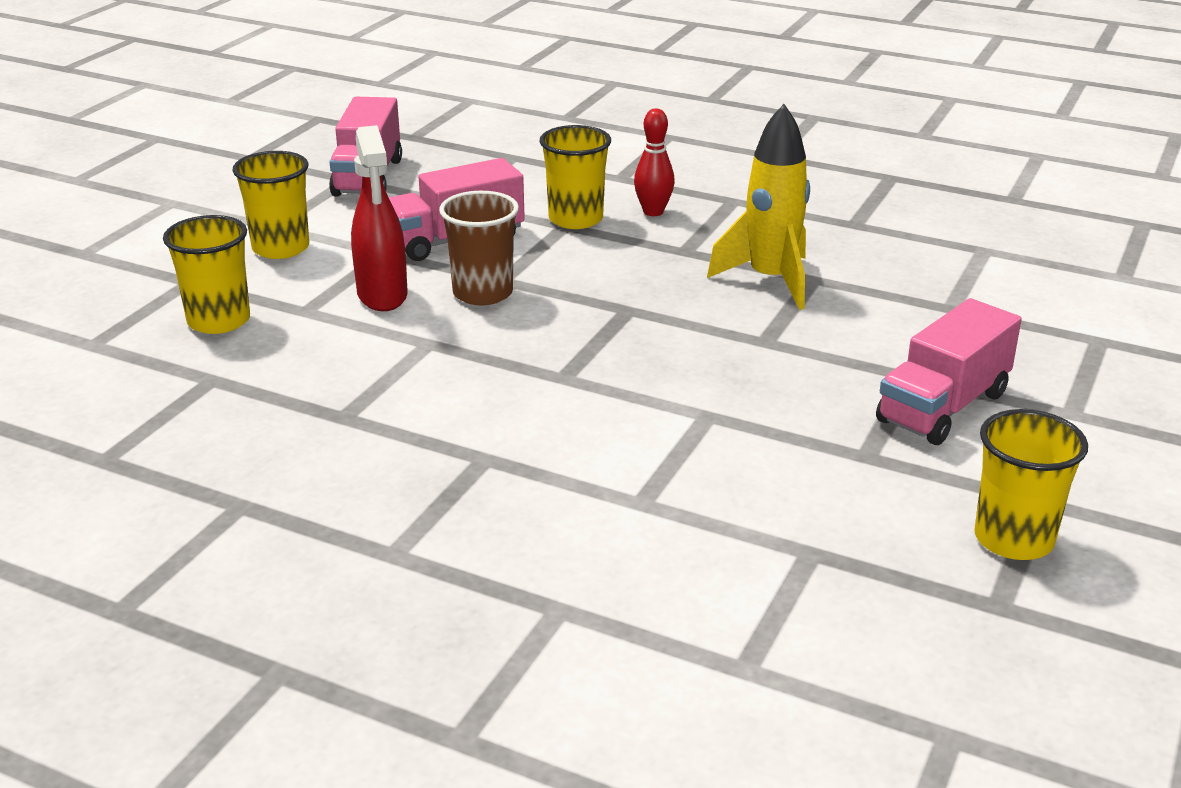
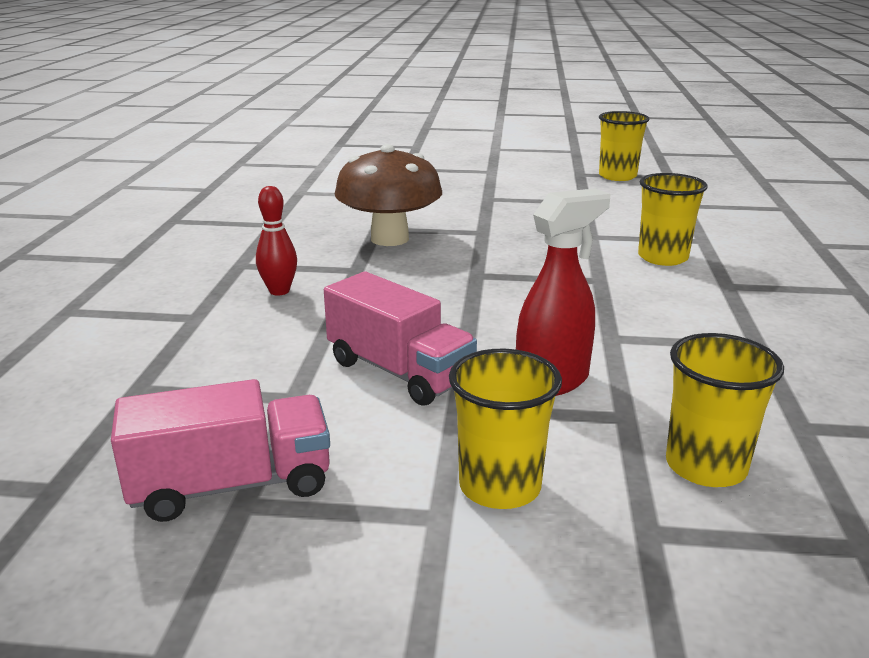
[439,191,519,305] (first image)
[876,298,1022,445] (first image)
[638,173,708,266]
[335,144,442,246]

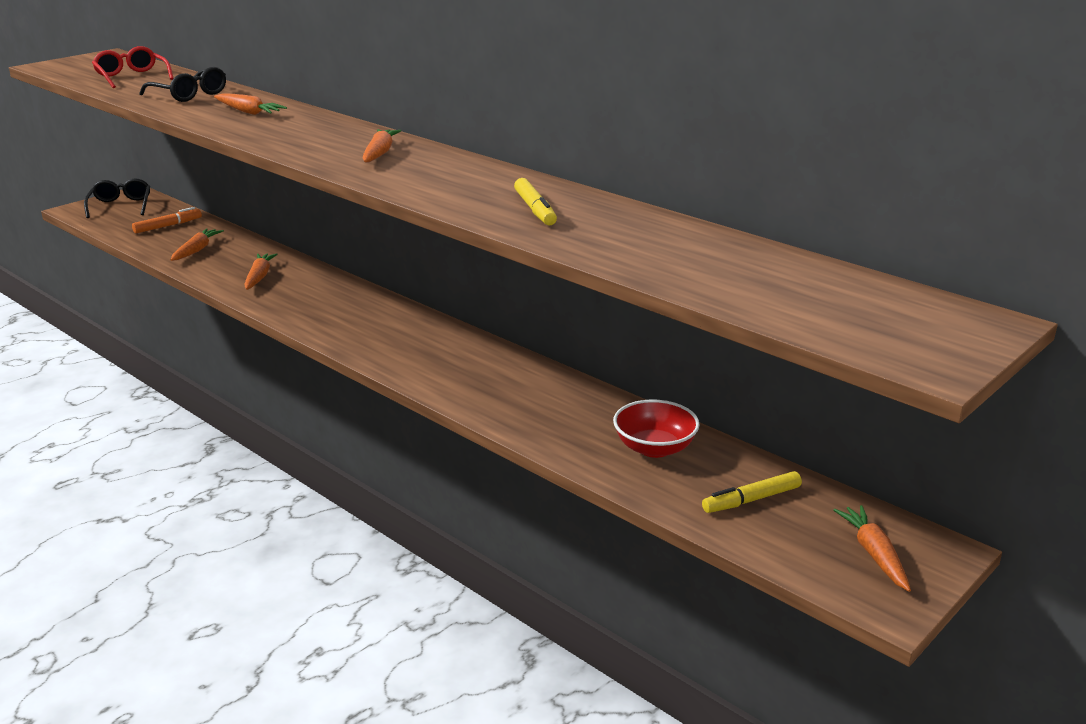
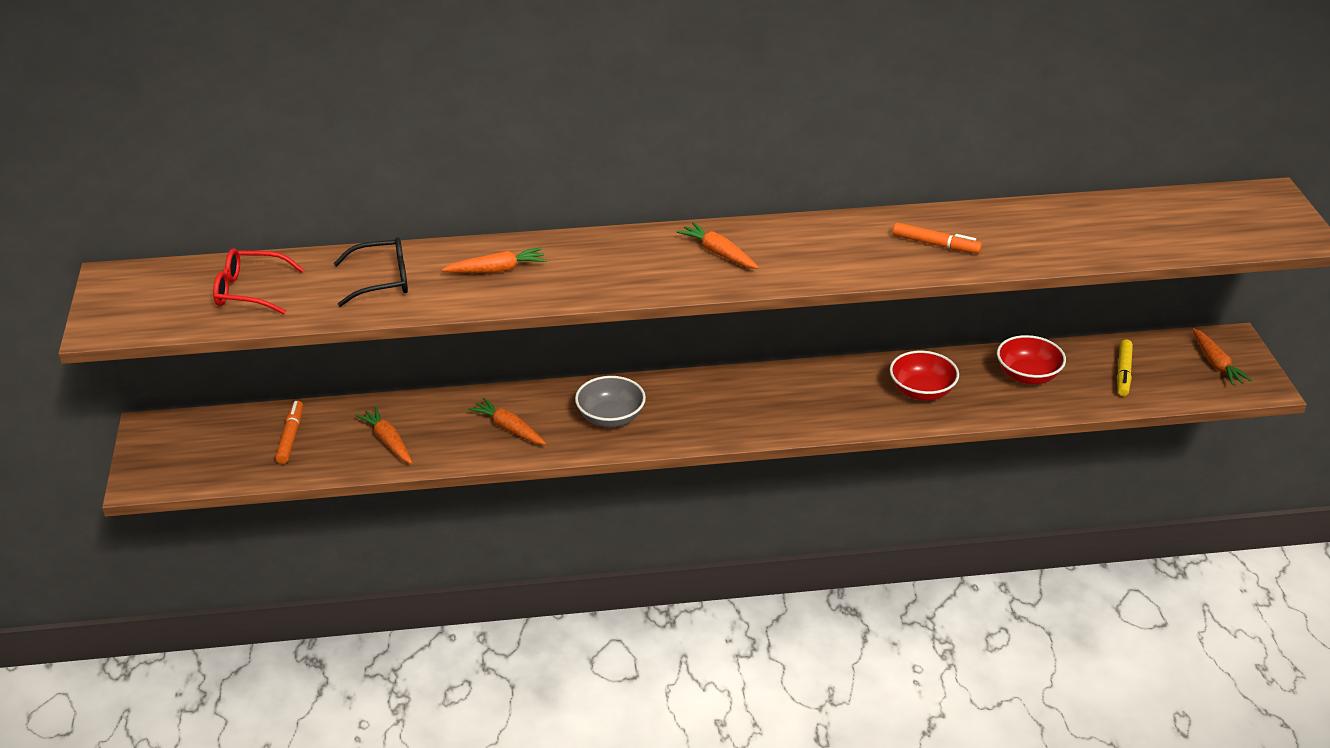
[84,178,150,218] (first image)
[575,376,646,427]
[890,351,959,401]
[893,223,982,254]
[1192,328,1252,385]

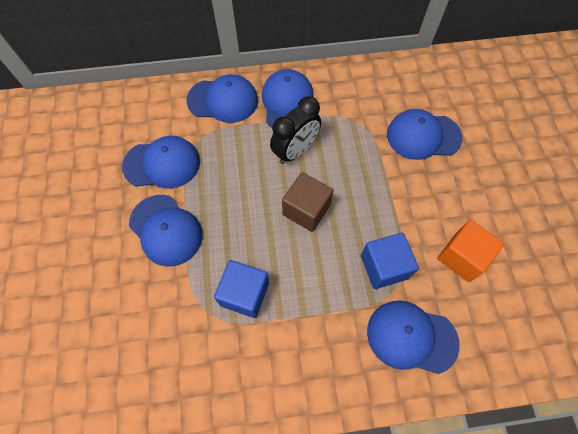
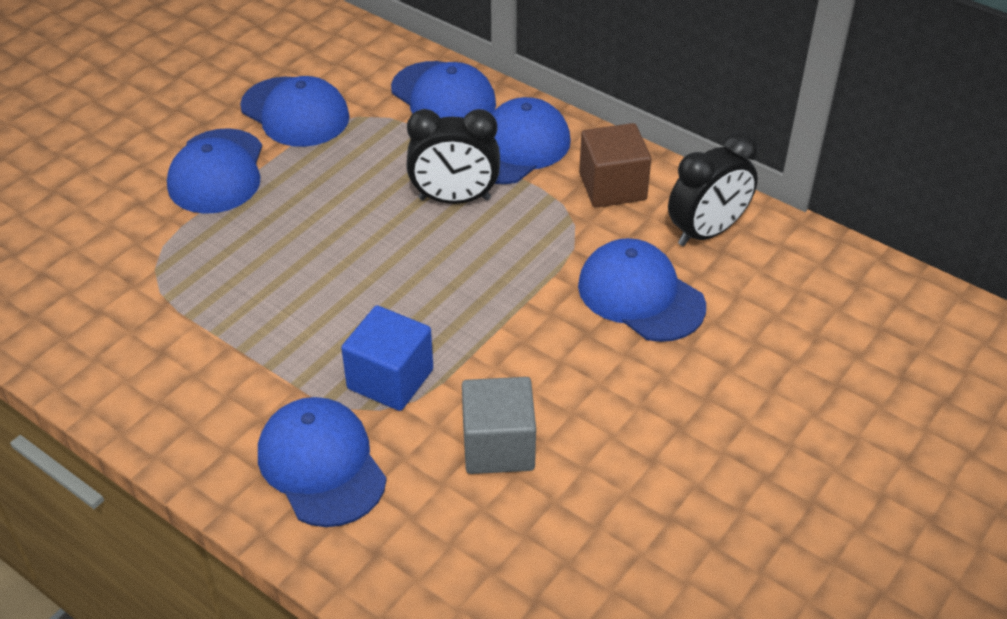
[214,260,269,318] (first image)
[668,132,758,246]
[579,123,651,208]
[462,377,536,474]

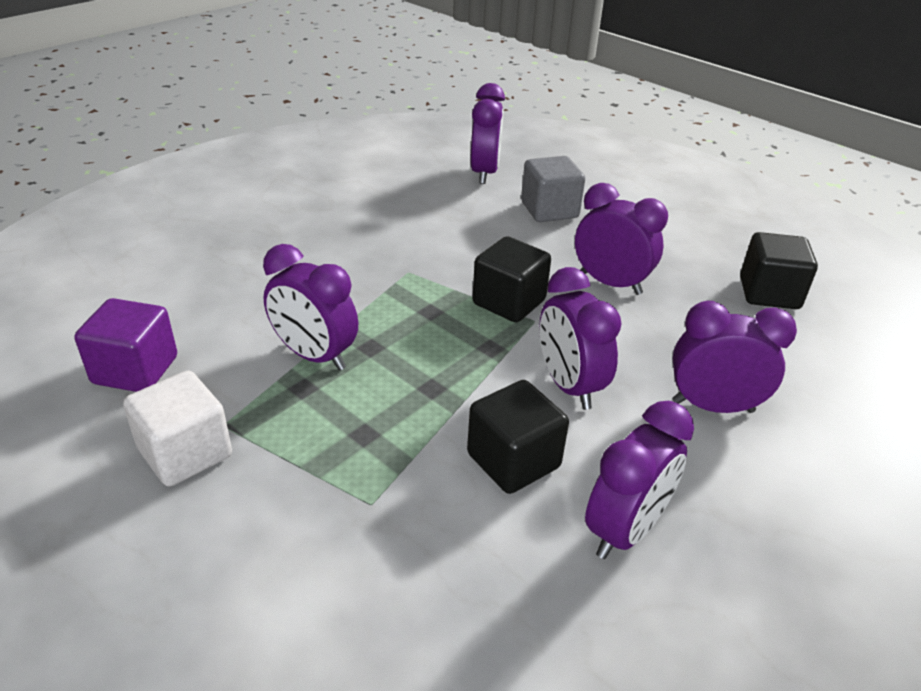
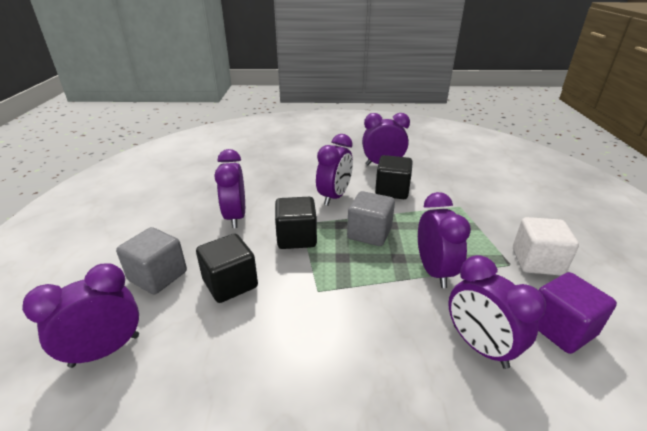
[347,191,395,246]
[448,255,546,369]
[196,234,258,303]

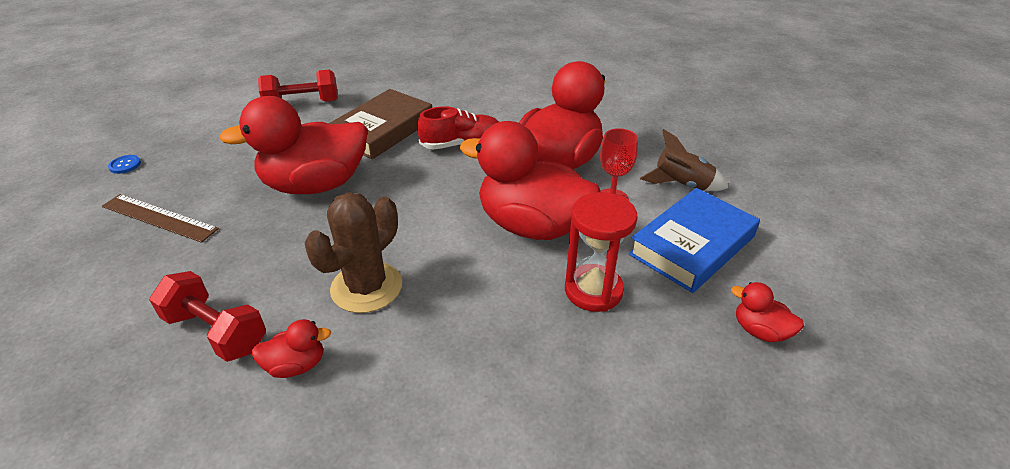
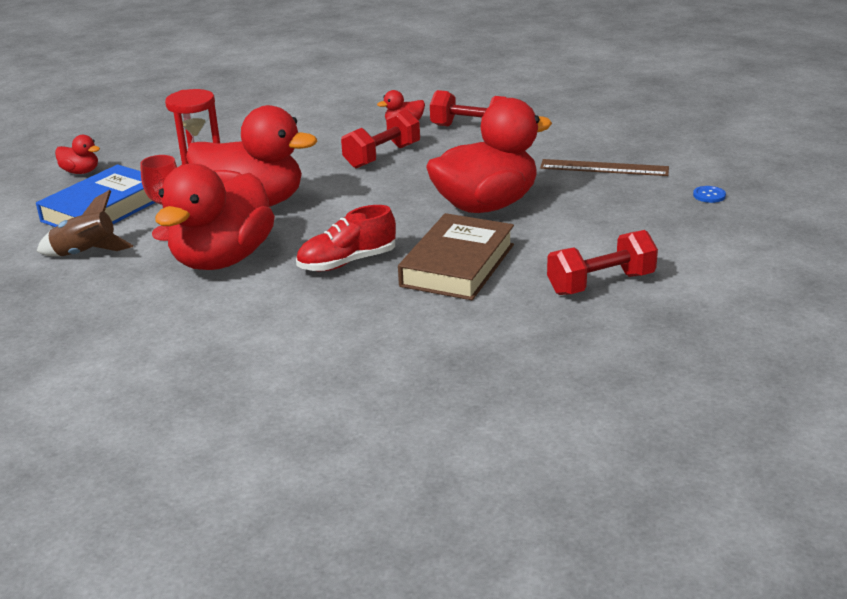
[341,109,420,168]

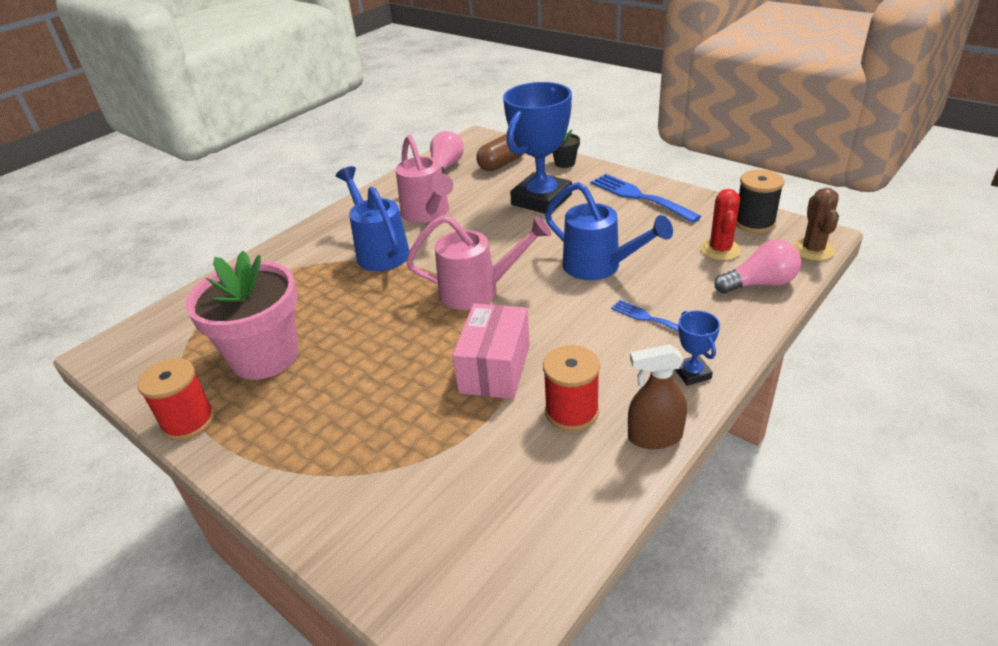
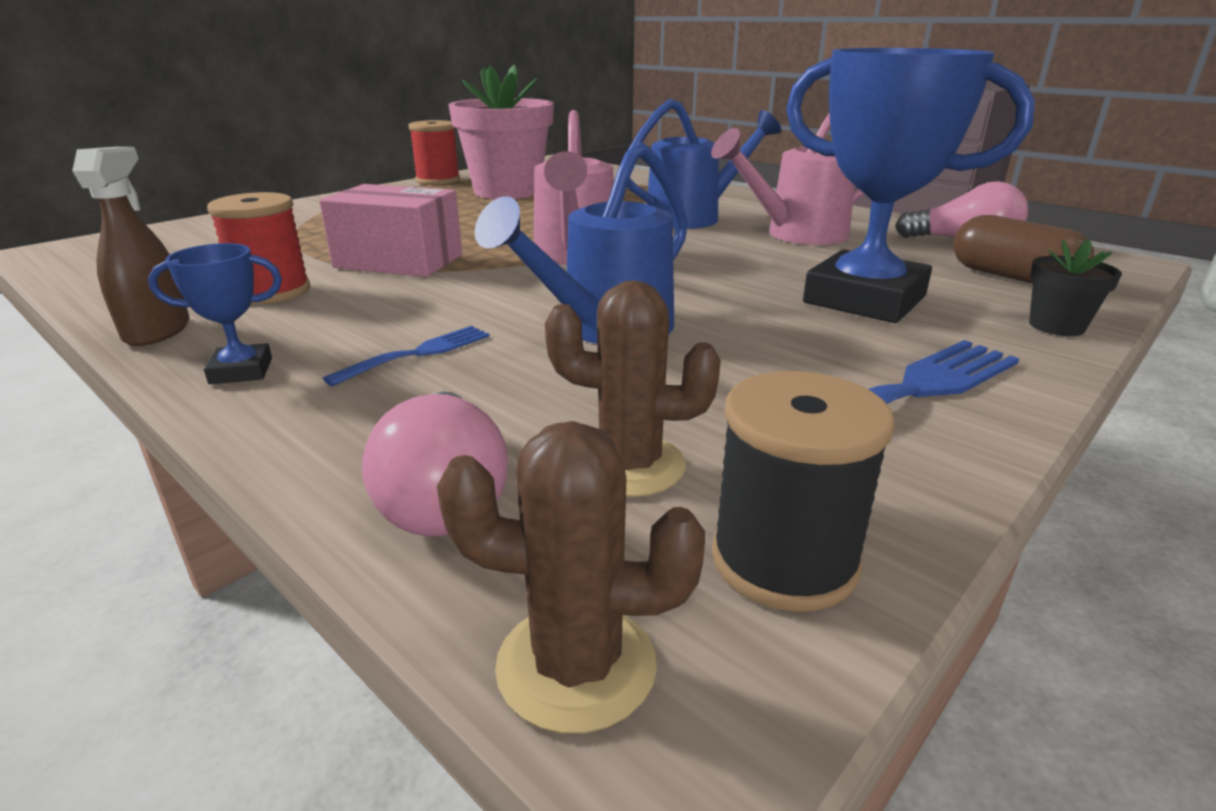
[545,280,721,497]

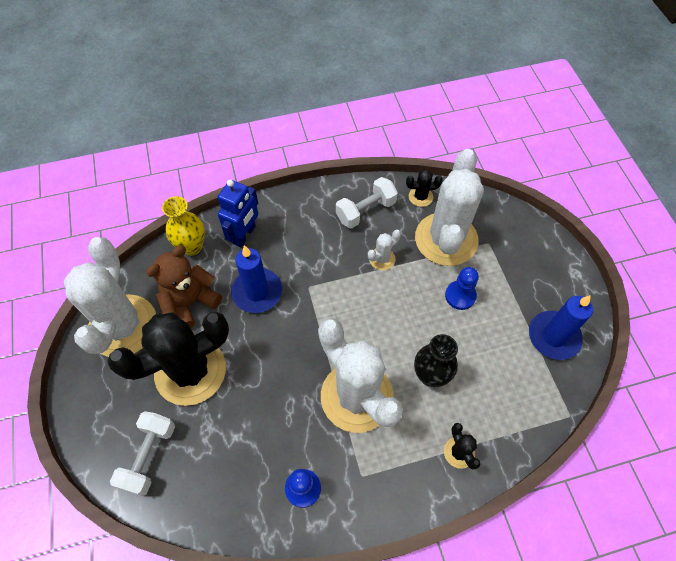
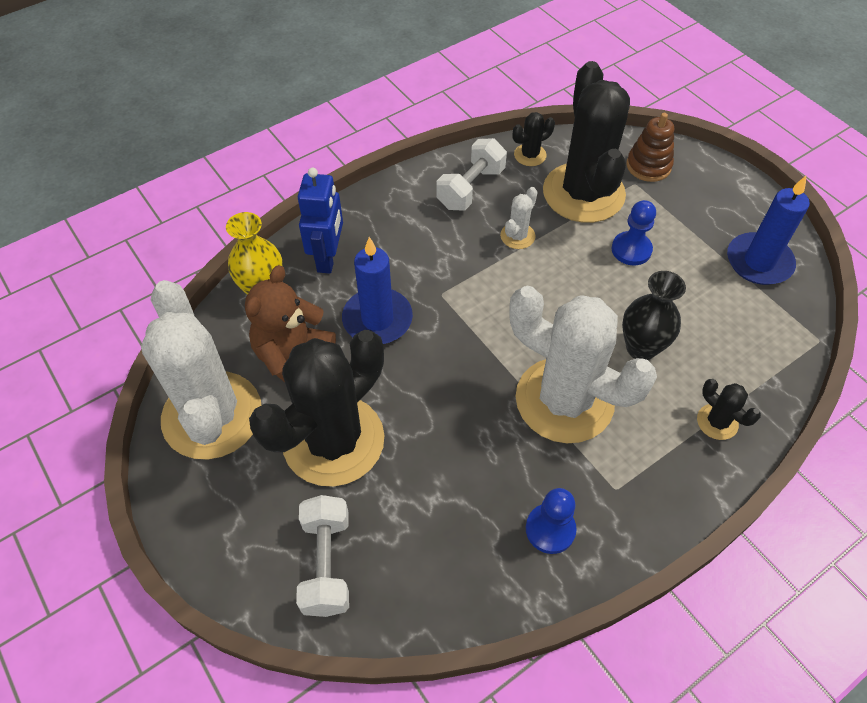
[626,113,674,182]
[543,61,630,223]

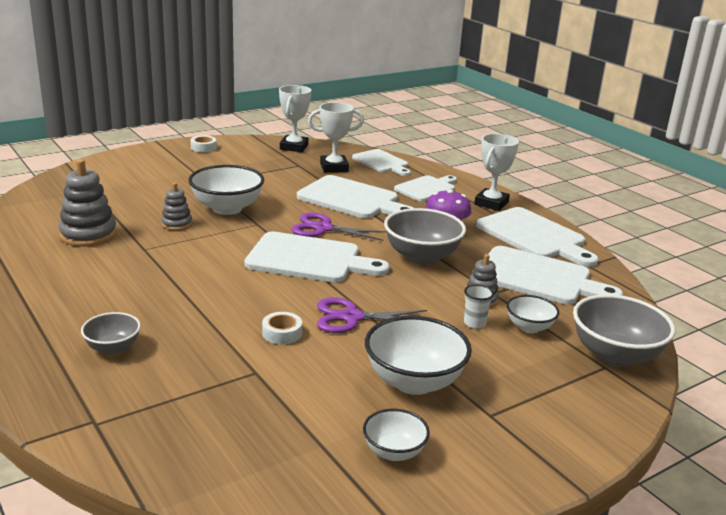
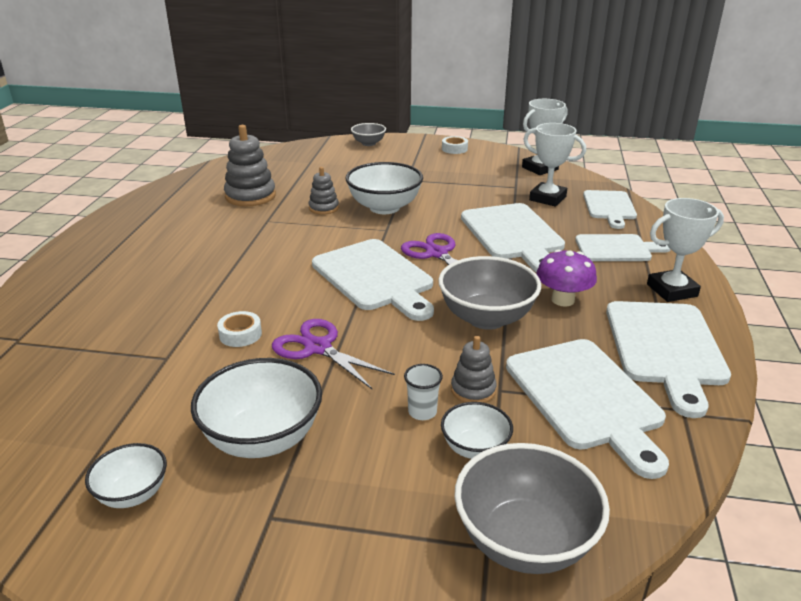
[351,123,386,146]

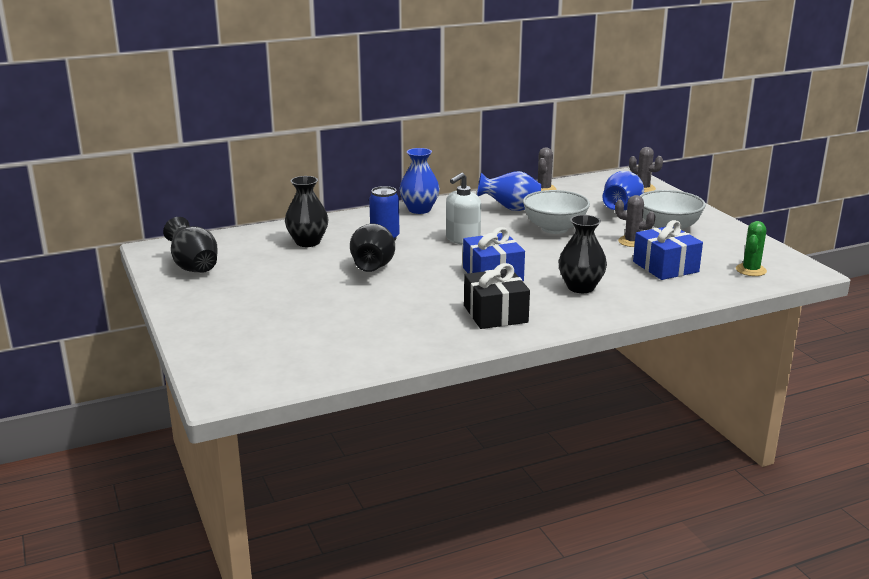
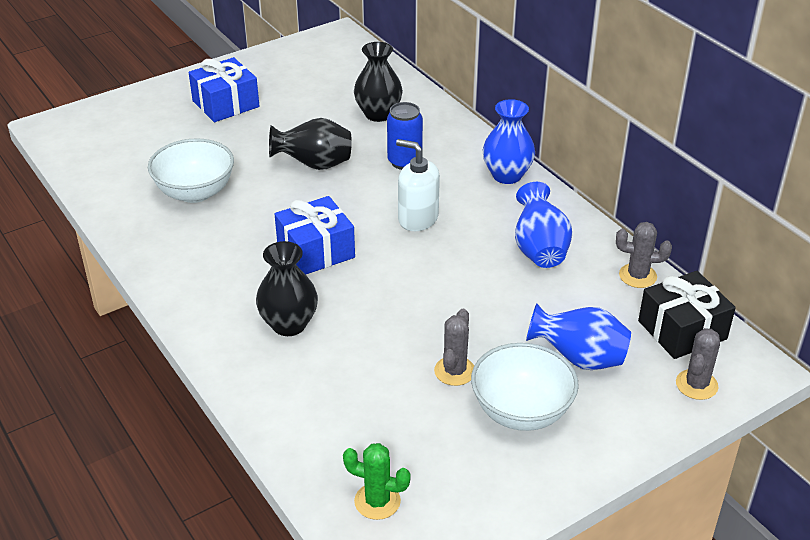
[163,217,218,273] (first image)
[638,271,736,359]
[148,138,234,203]
[189,57,259,122]

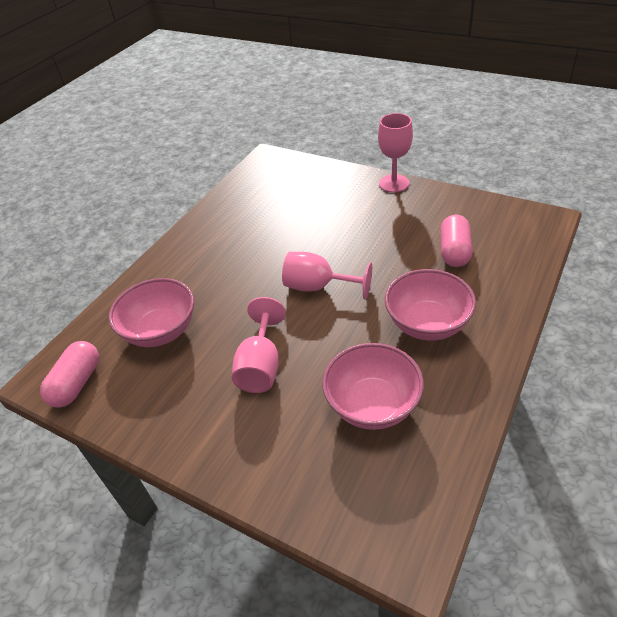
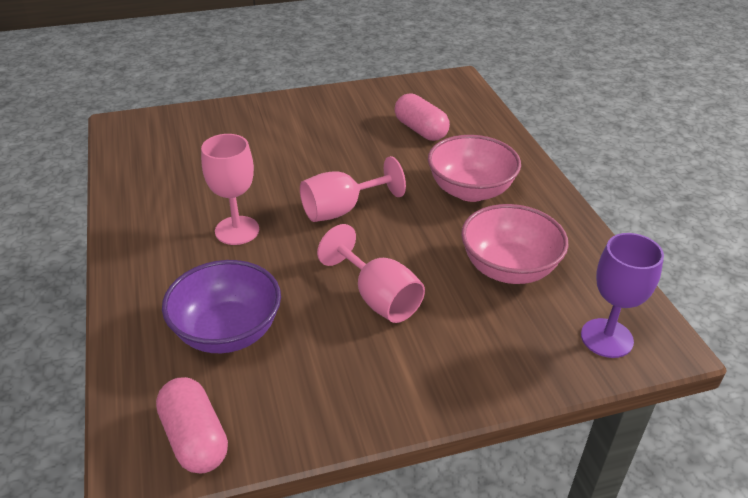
[581,233,664,358]
[201,134,259,245]
[162,260,281,353]

